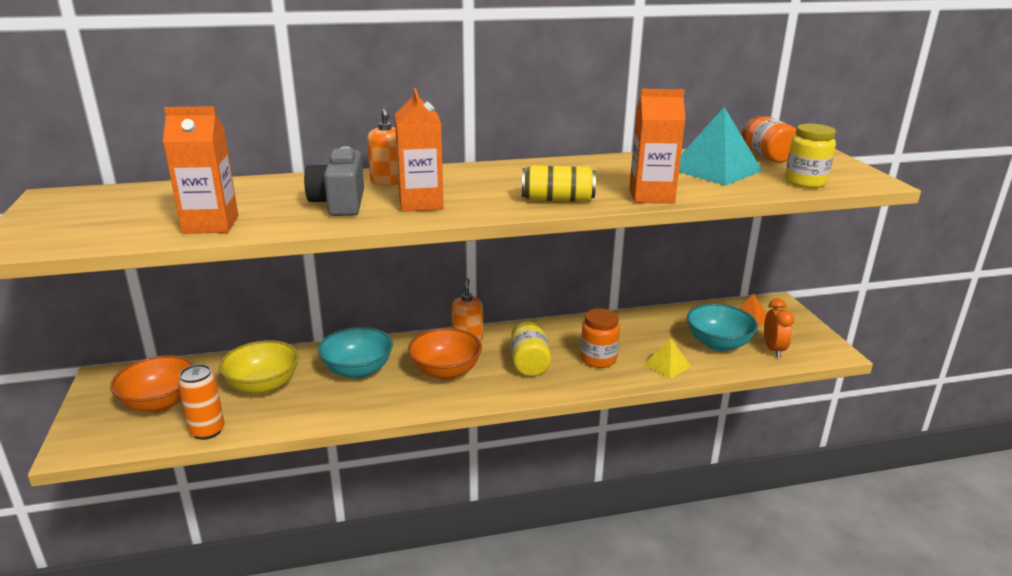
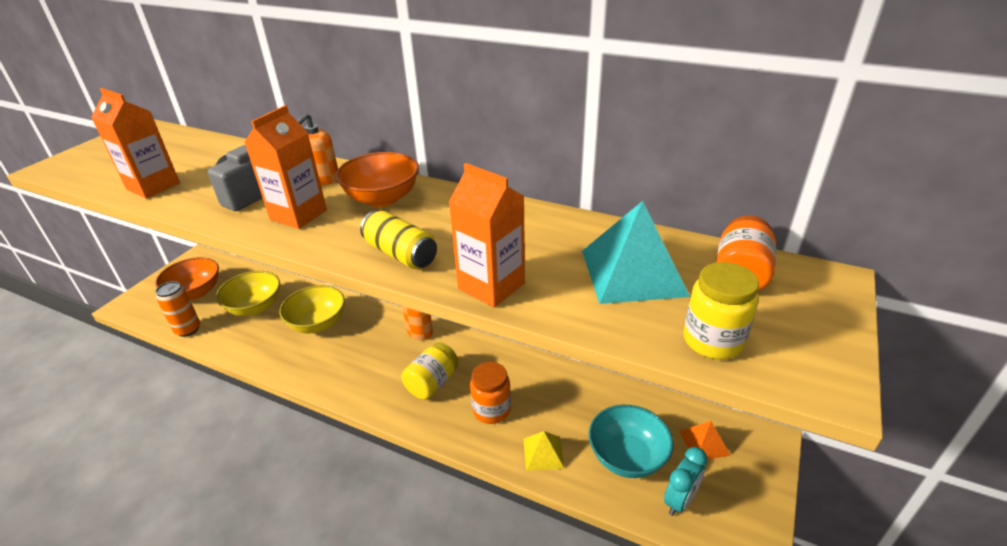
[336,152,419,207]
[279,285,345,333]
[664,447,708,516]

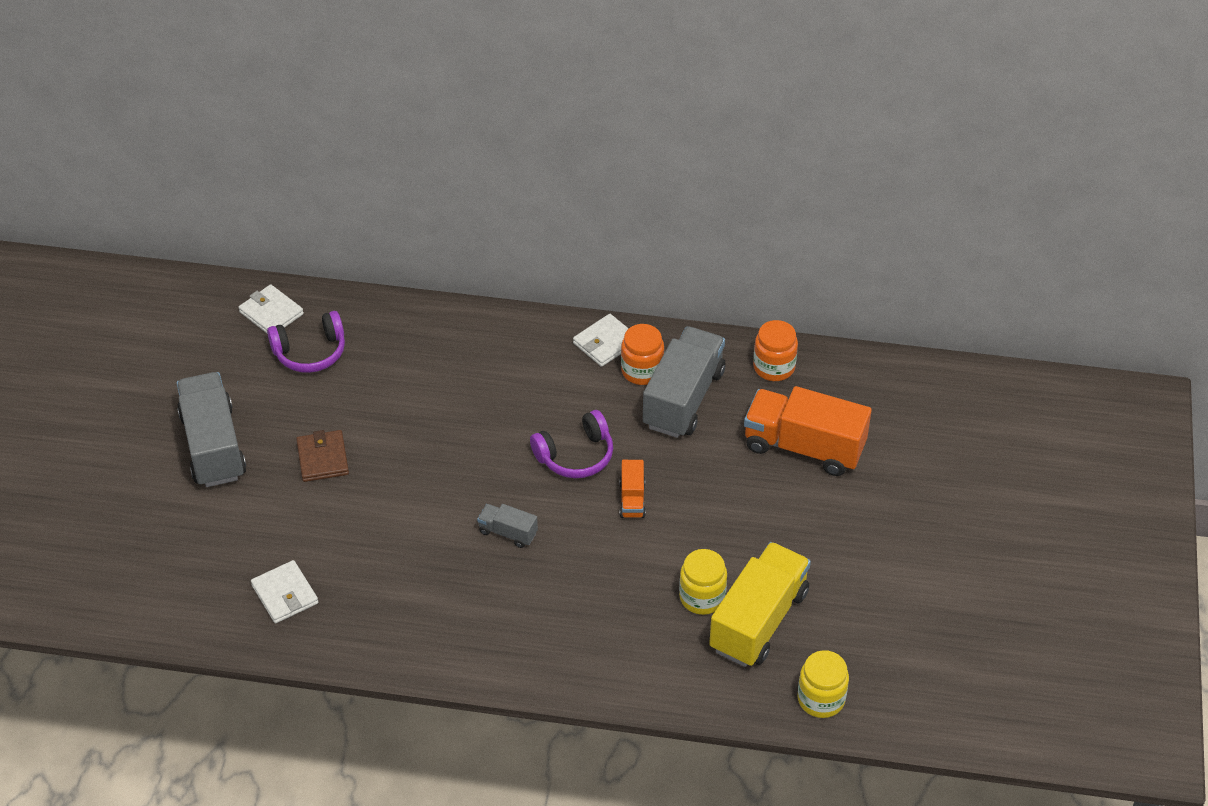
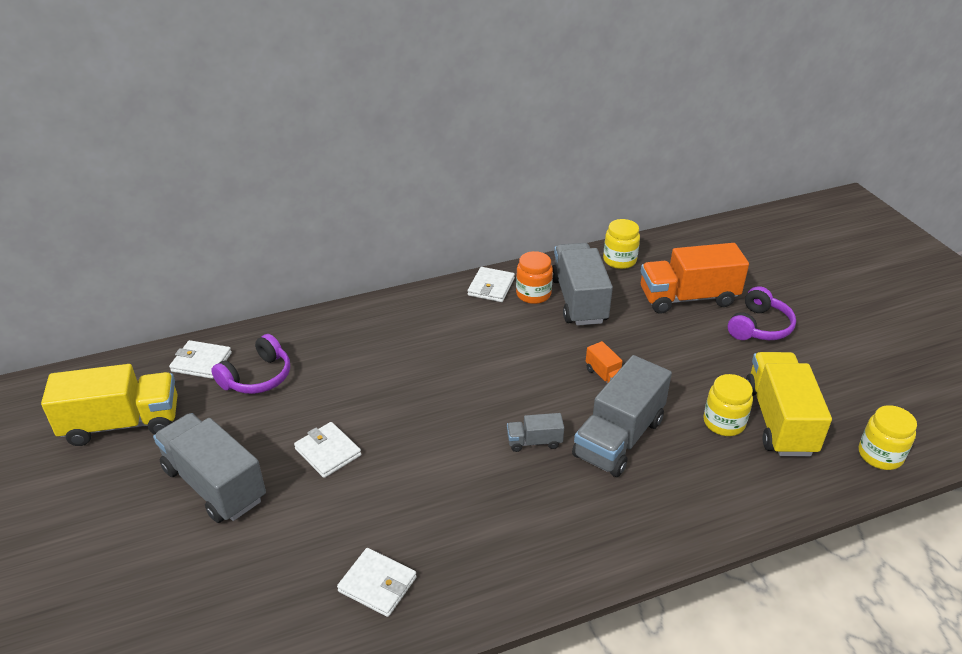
[41,364,178,446]
[572,355,672,477]
[728,286,796,340]
[294,422,361,478]
[603,219,640,269]

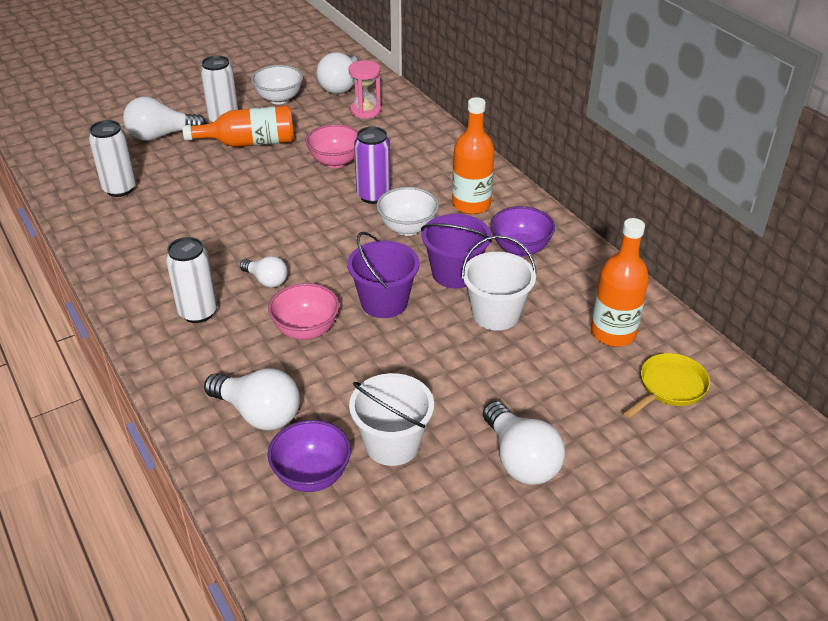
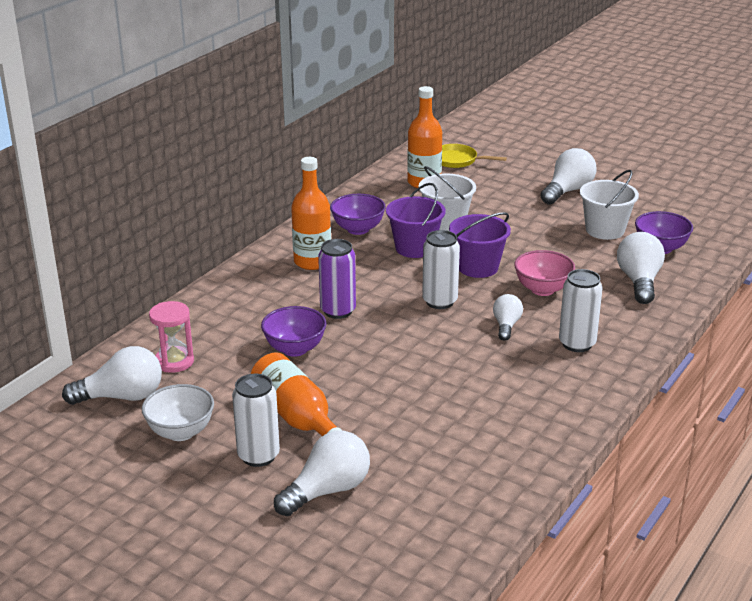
[376,187,439,236] (first image)
[422,230,460,309]
[261,306,326,357]
[274,431,370,516]

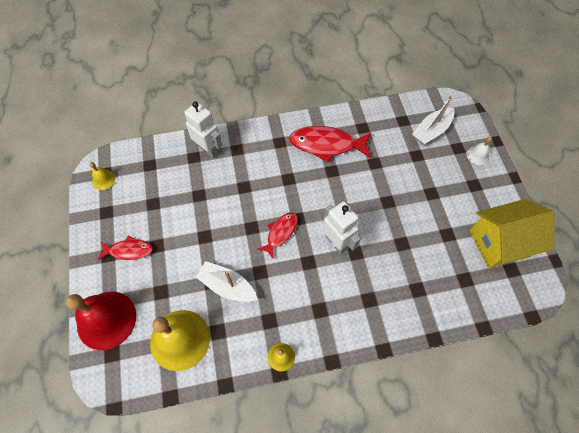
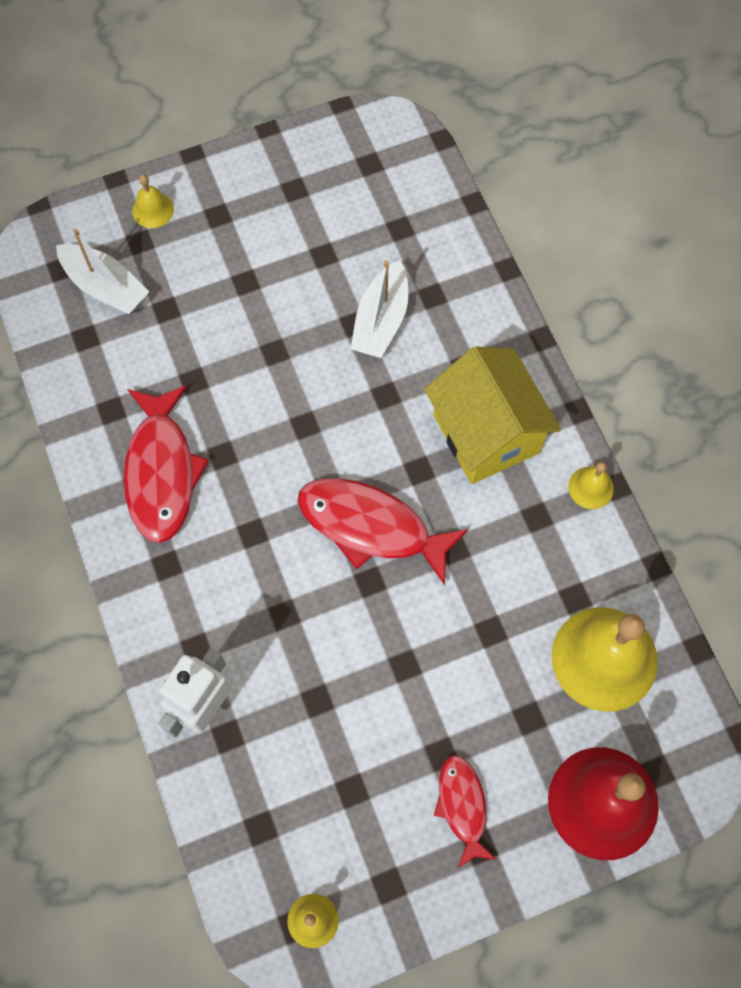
[322,201,361,254] (first image)
[351,260,408,358]
[424,346,561,484]
[132,174,174,228]
[298,478,468,585]

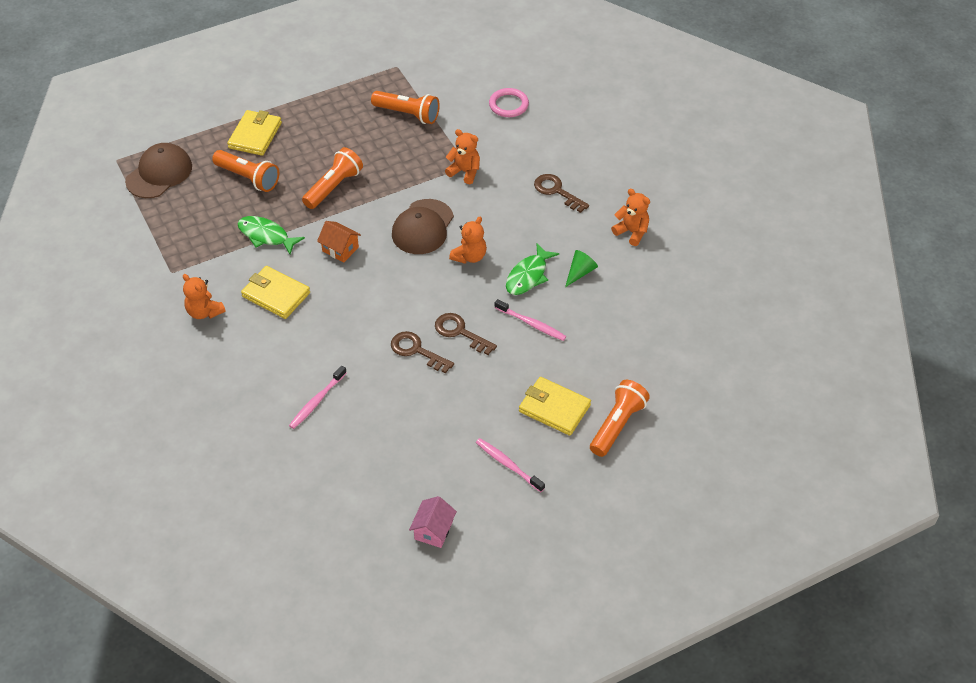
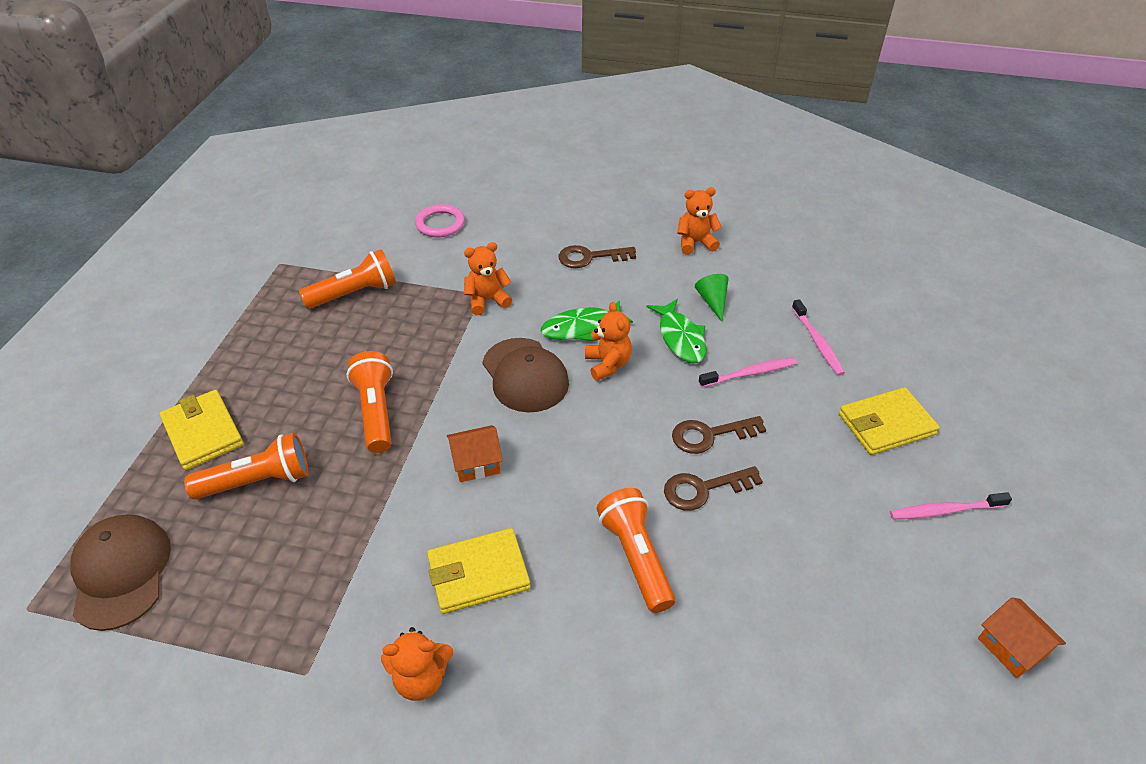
[541,301,633,341]
[792,299,845,376]
[597,488,675,613]
[978,598,1066,678]

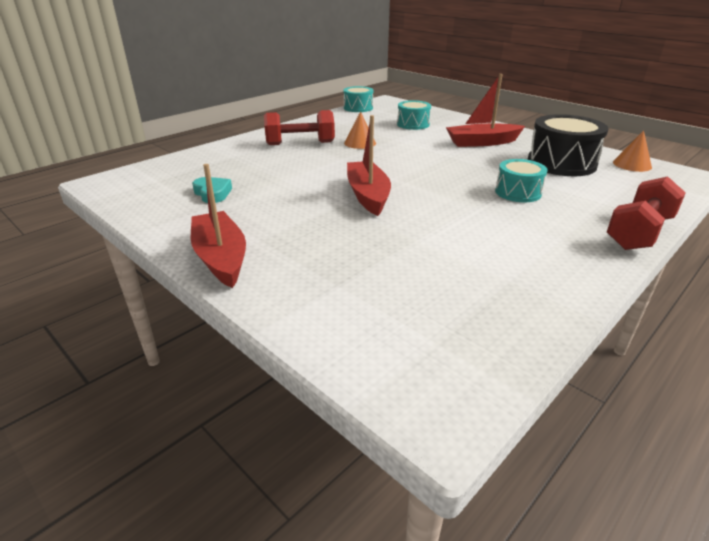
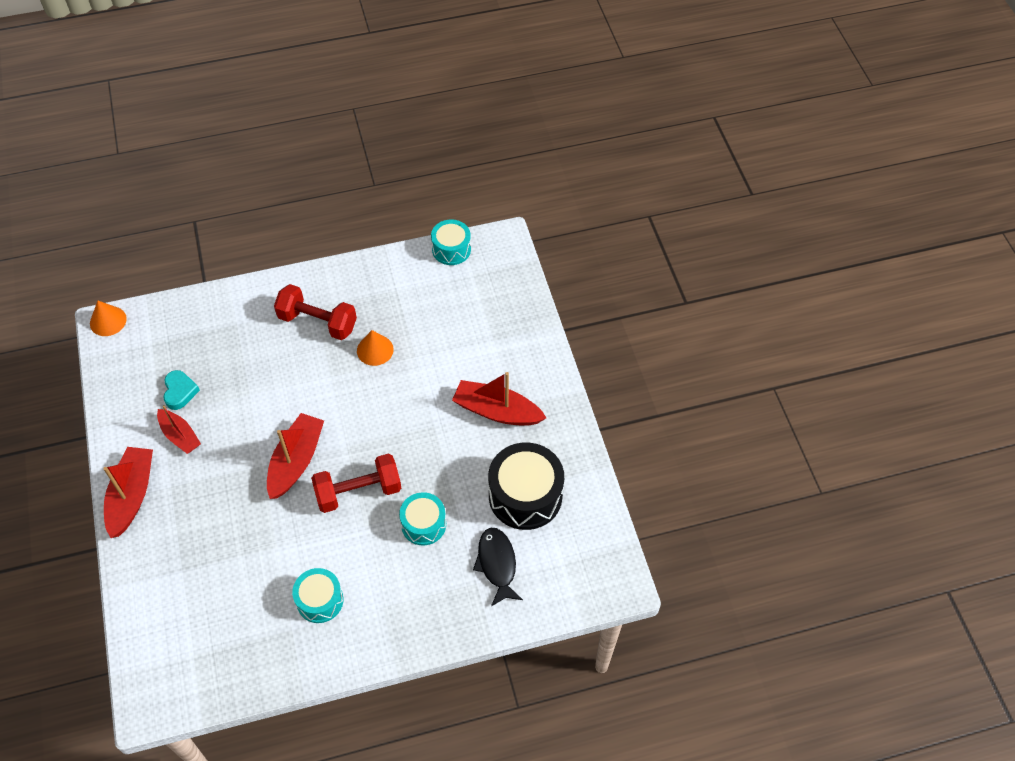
[157,405,201,454]
[473,528,523,606]
[292,568,343,623]
[311,454,401,513]
[90,301,127,336]

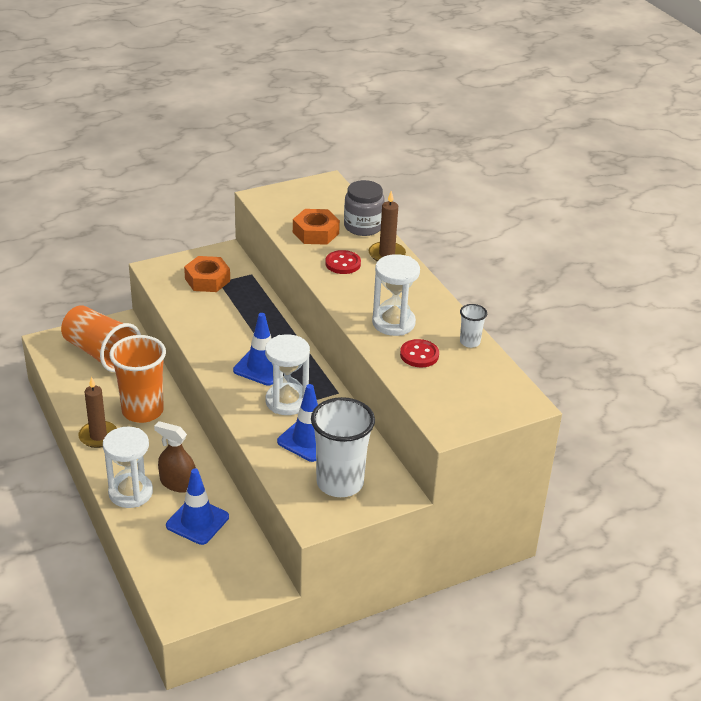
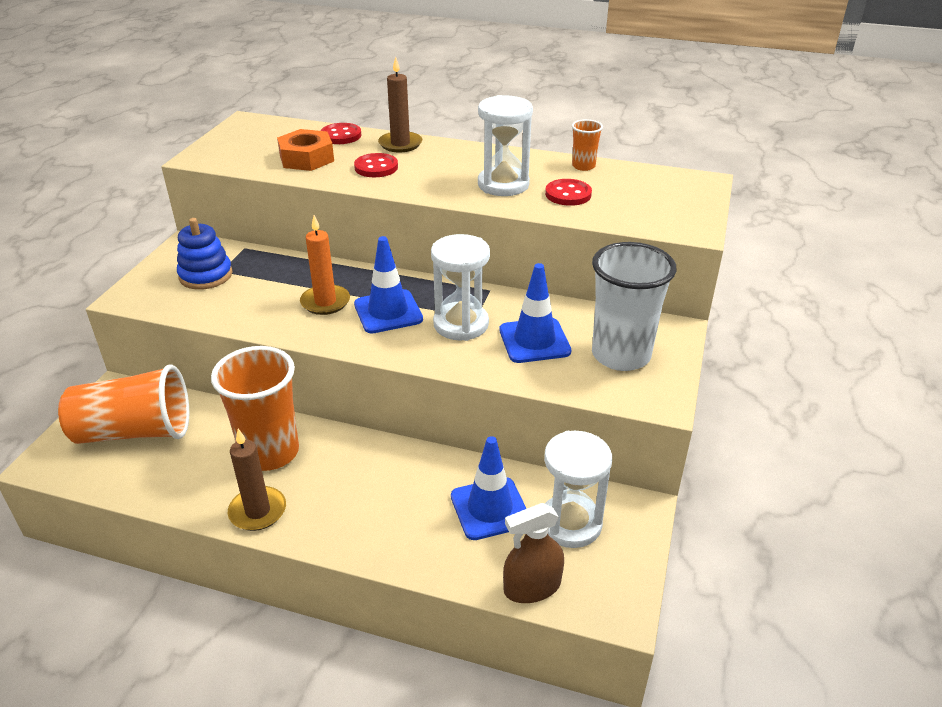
[300,215,350,315]
[544,431,612,548]
[503,503,564,603]
[177,218,232,290]
[321,123,361,144]
[572,119,603,171]

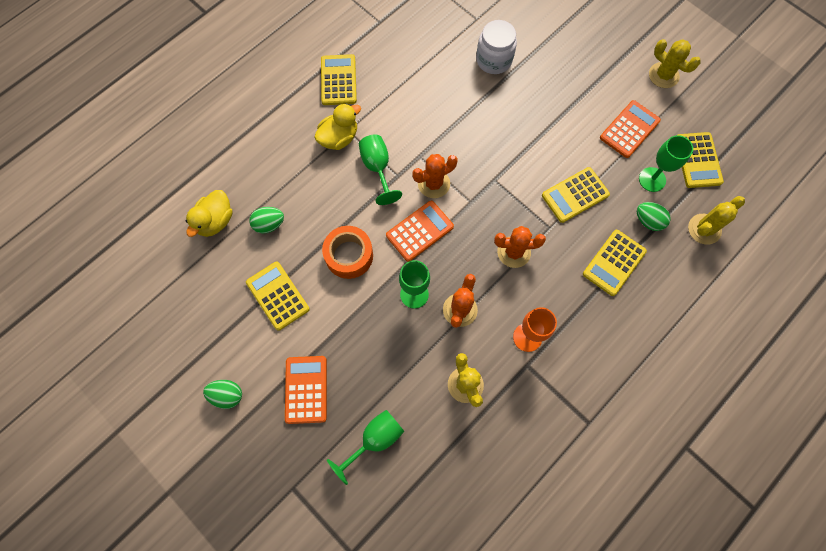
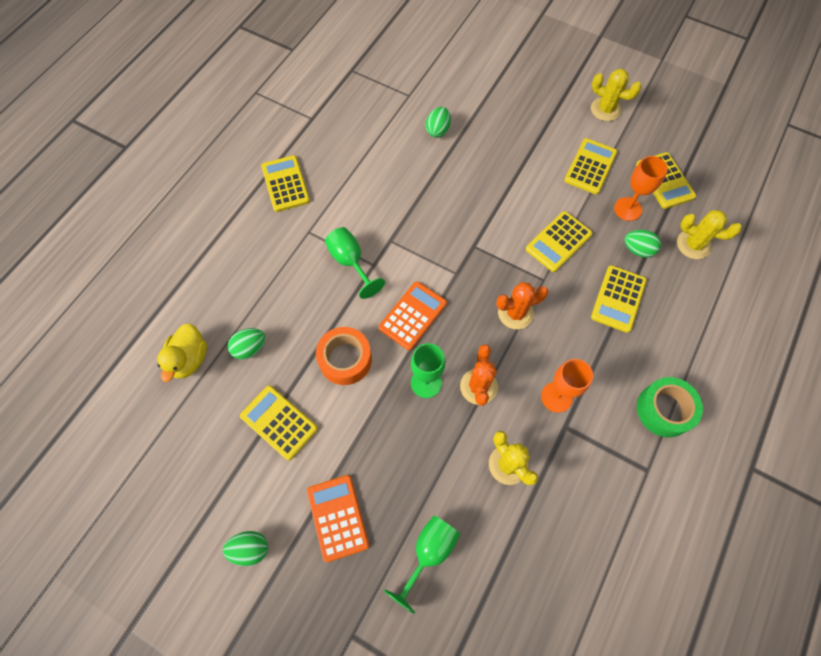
[315,103,361,150] (first image)
[412,154,458,198] (first image)
[637,377,703,437]
[426,107,451,138]
[564,138,618,194]
[614,156,668,221]
[677,210,742,259]

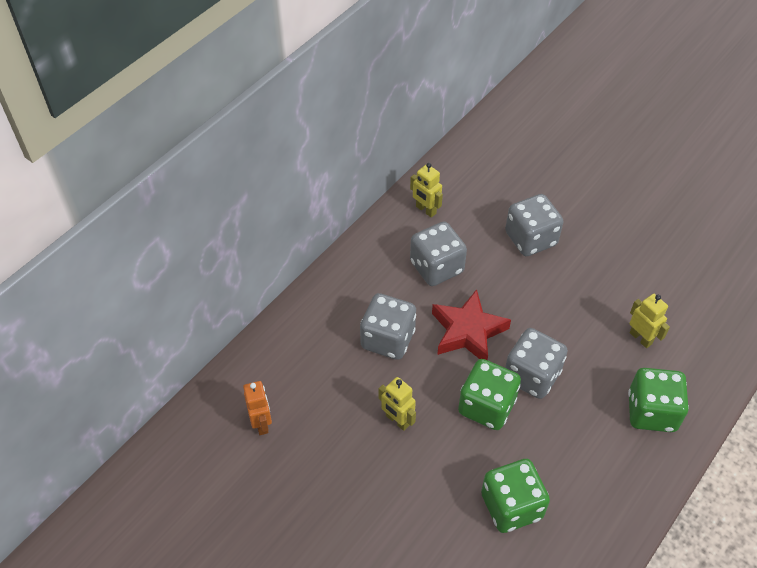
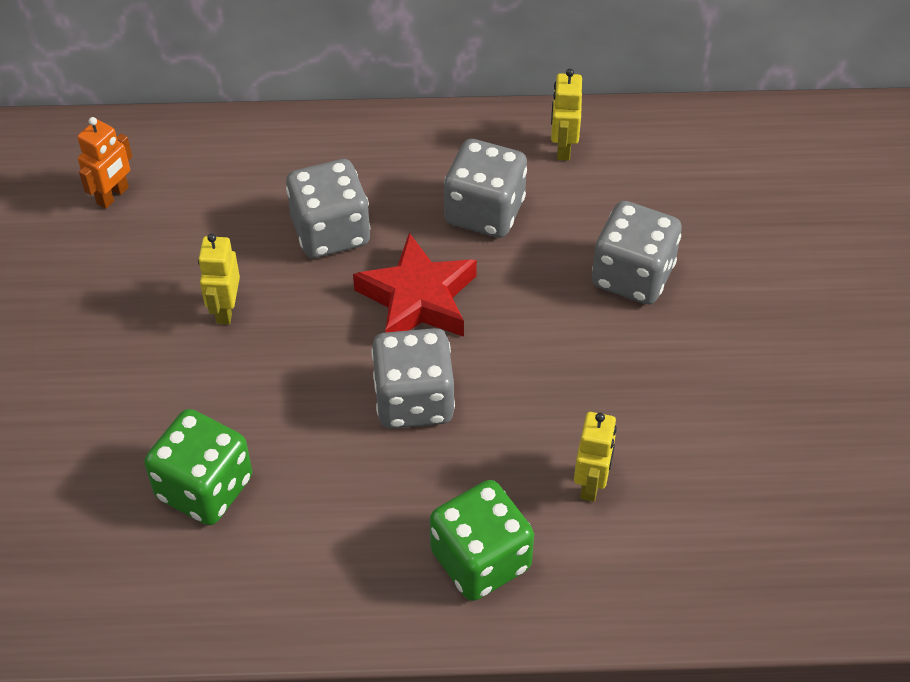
[458,359,521,430] (first image)

